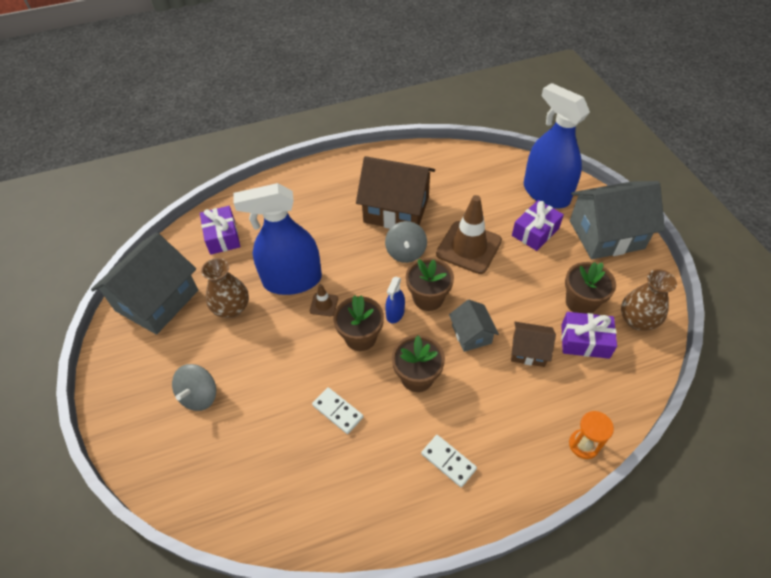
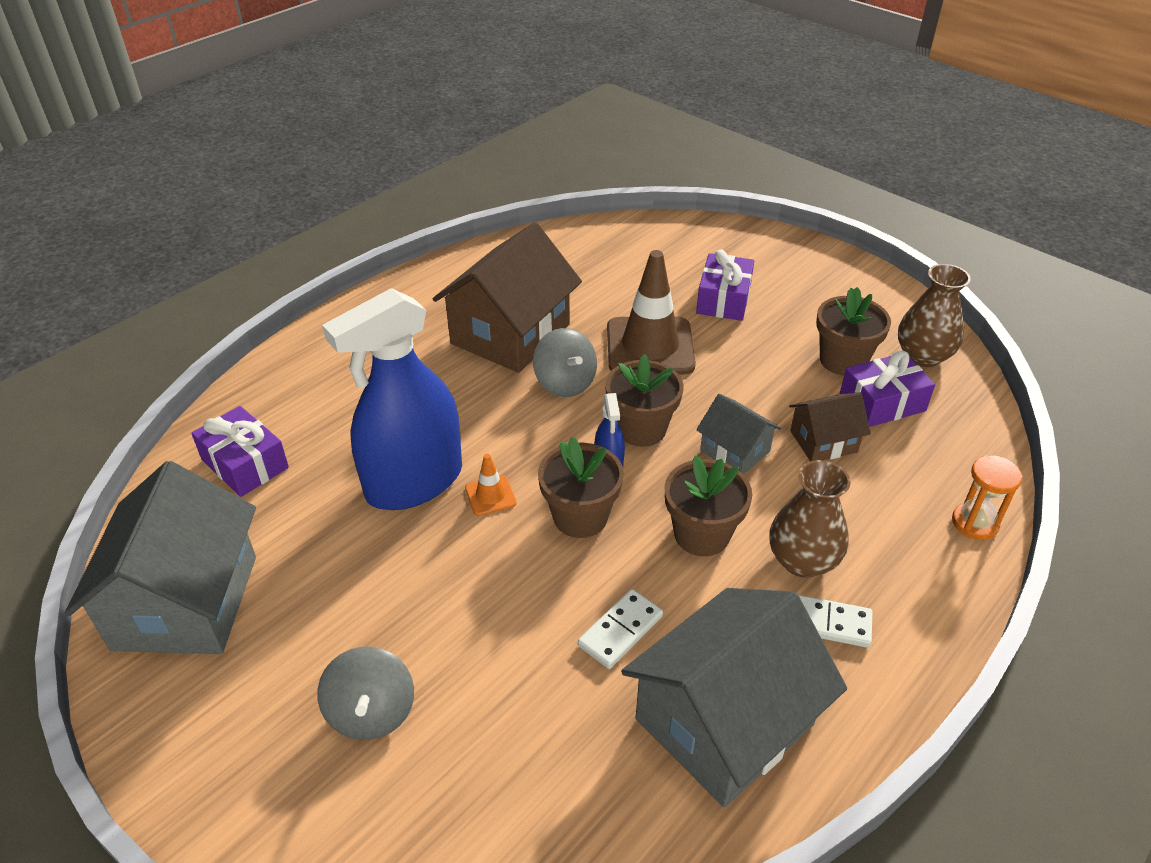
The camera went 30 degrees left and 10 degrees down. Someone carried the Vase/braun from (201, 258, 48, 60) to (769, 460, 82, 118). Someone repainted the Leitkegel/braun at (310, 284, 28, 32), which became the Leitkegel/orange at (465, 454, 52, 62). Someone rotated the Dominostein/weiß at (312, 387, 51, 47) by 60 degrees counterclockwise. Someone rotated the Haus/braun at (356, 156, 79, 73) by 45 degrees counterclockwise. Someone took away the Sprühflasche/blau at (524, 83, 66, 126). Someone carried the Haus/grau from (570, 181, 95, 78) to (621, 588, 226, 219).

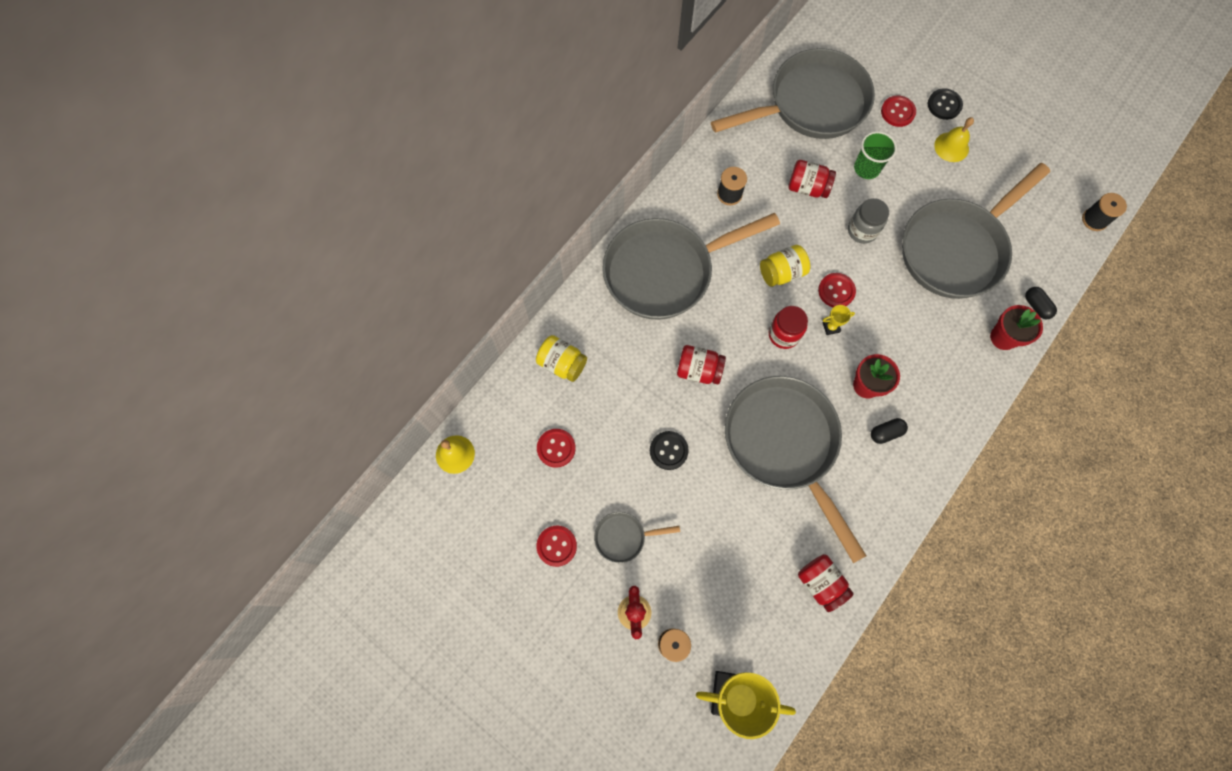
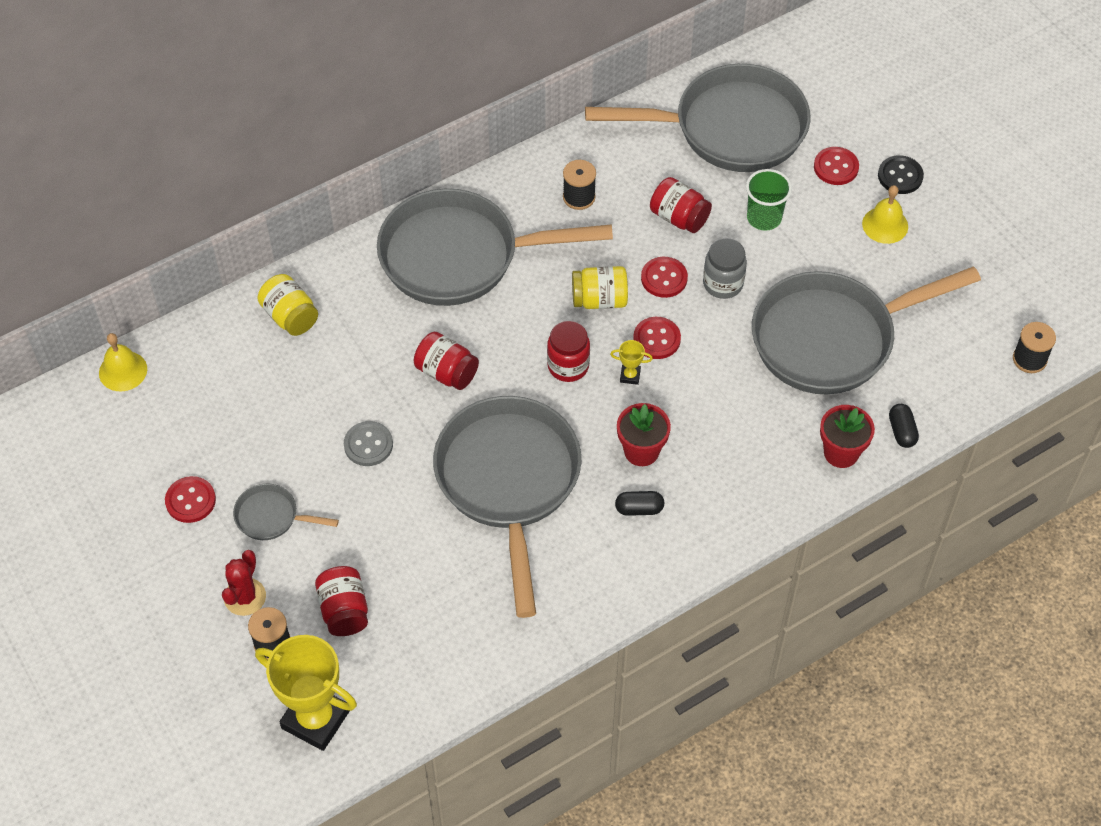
The camera went 20 degrees right and 15 degrees down. Someone carried the Knopf/rot from (537, 429, 39, 39) to (641, 257, 47, 41). Someone repainted the Knopf/schwarz at (650, 431, 39, 39), which became the Knopf/grau at (344, 421, 49, 45). Someone carried the Einmachglas/rot from (798, 554, 55, 58) to (315, 566, 53, 70).

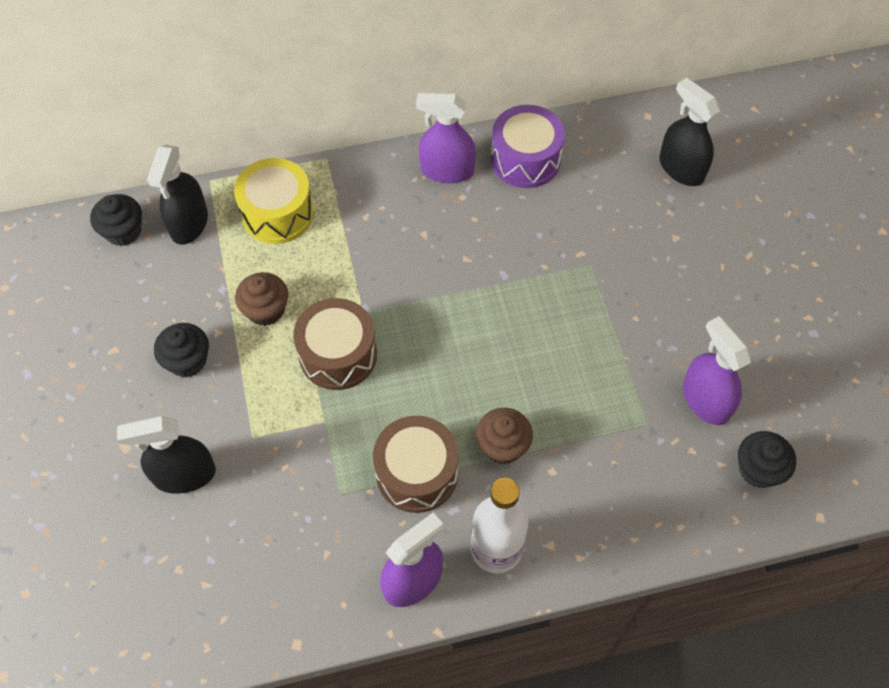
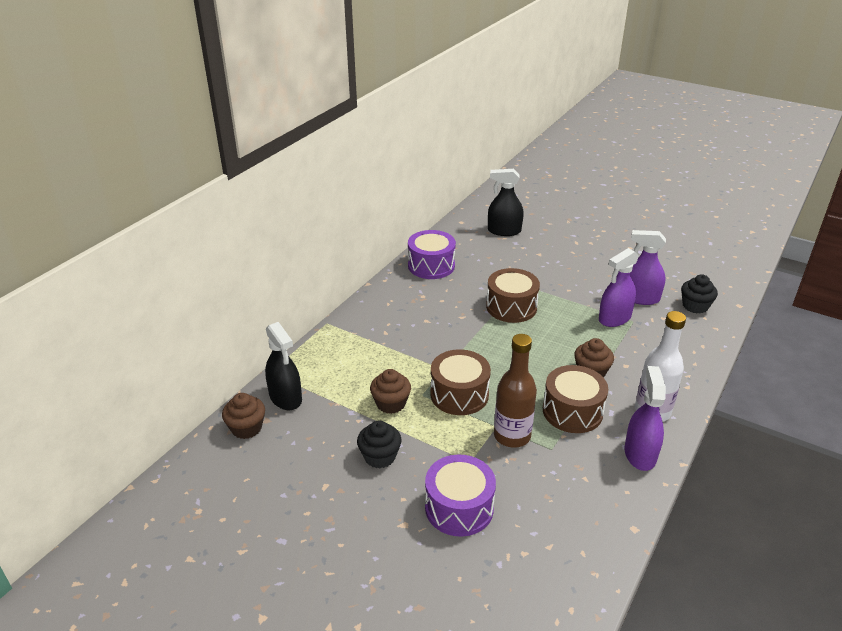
The camera went 45 degrees left and 25 degrees down. Someone repainted the Muffin/schwarz at (90, 194, 52, 52), which became the Muffin/braun at (222, 393, 43, 46). Someone swapped the Sprühflasche/schwarz at (117, 416, 99, 78) for the Trommel/lila at (425, 454, 71, 83). Someone took away the Trommel/gelb at (234, 158, 80, 86). Someone carried the Sprühflasche/lila from (416, 93, 60, 90) to (599, 248, 40, 79). Someone put down the Trommel/braun at (486, 268, 54, 55). Someone put down the Flasche/braun at (494, 334, 43, 114).

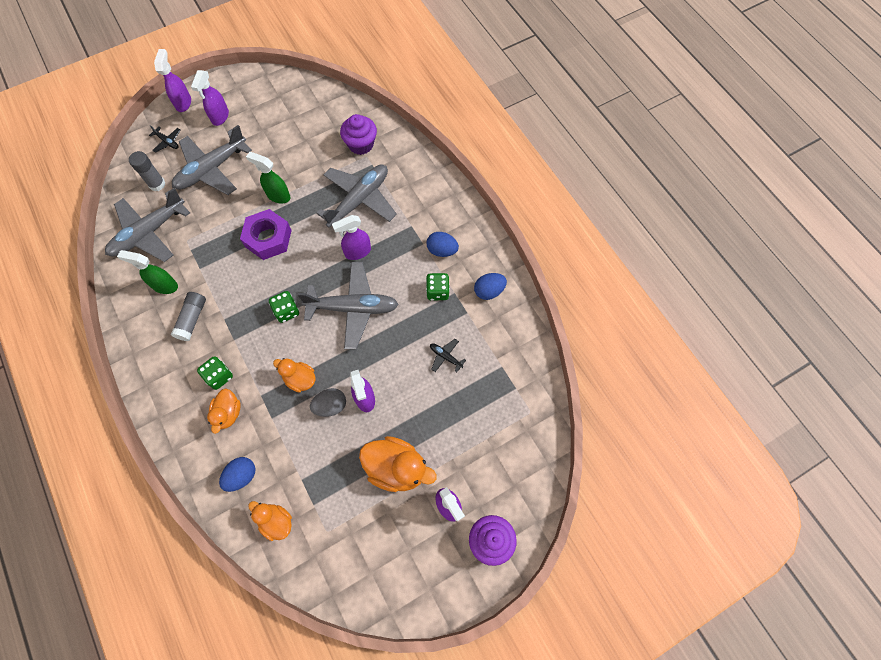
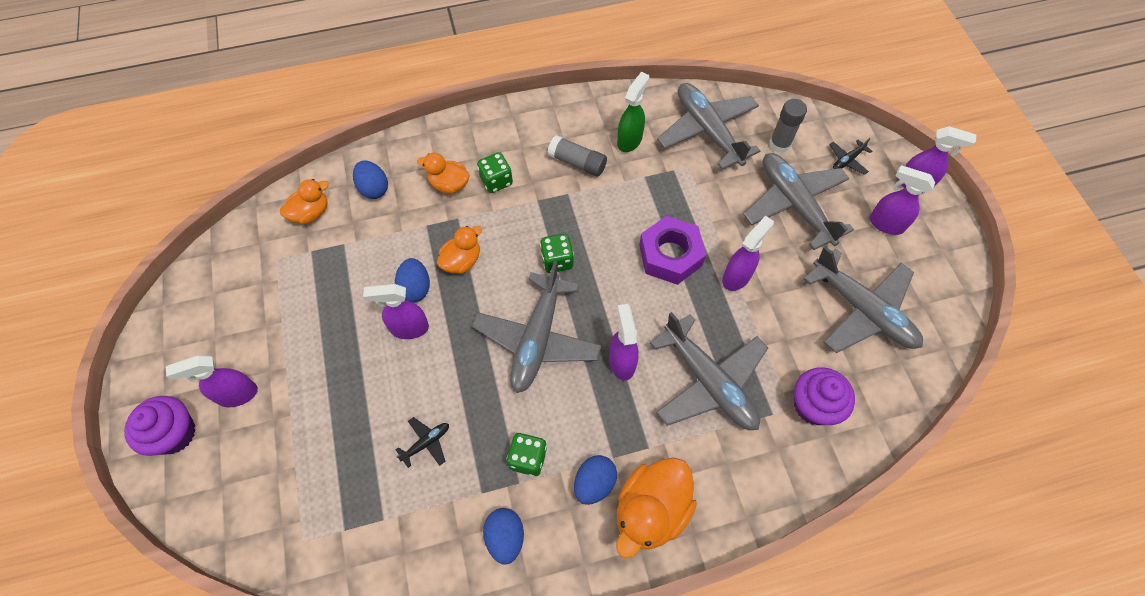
The camera went 105 degrees right and 5 degrees down. Someone repainted the Sprühflasche/grün at (246, 152, 44, 52), which became the Sprühflasche/lila at (722, 216, 52, 75). Someone repainted the Ei/grau at (310, 388, 36, 29), which became the Ei/blau at (395, 258, 35, 45). Someone carried the Ente/orange from (359, 436, 78, 56) to (616, 457, 81, 101). Someone put down the Flugzeug/grau at (804, 246, 119, 107).

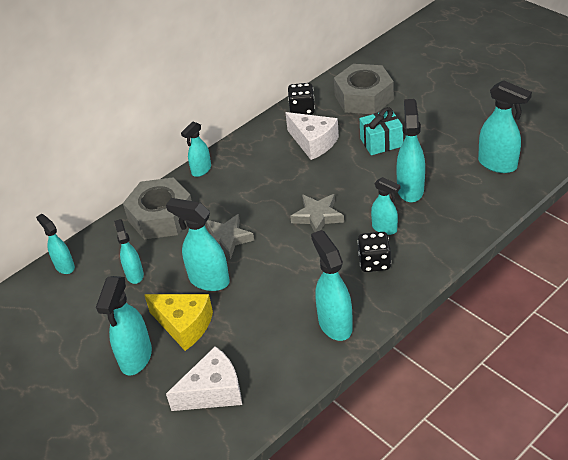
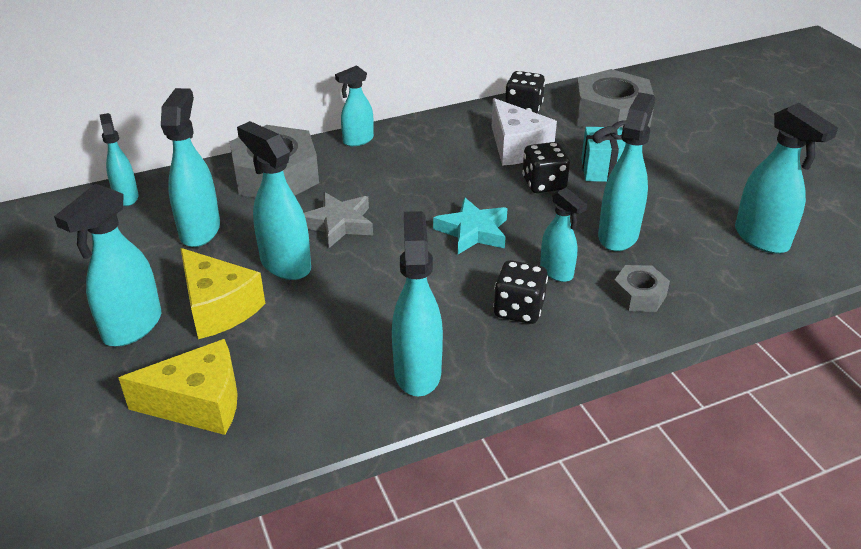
The camera went 15 degrees right and 5 degrees down. Someone scaled the Sprühflasche/türkis at (114, 219, 30, 65) by 1.59. Someone repainted the Käse/weiß at (166, 346, 76, 65), which became the Käse/gelb at (119, 339, 119, 96). Someone repainted the Stern/grau at (290, 194, 54, 38), which became the Stern/türkis at (433, 197, 75, 57). Someone put down the Spielwürfel/schwarz at (522, 142, 48, 51). Someone put down the Sechskantmutter/grau at (612, 265, 58, 47).

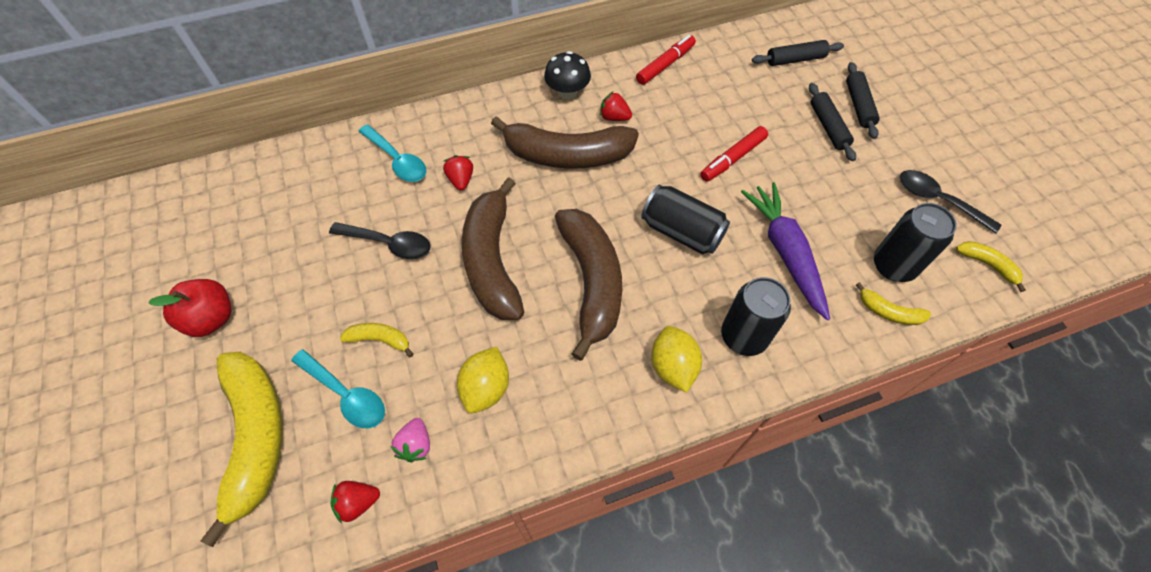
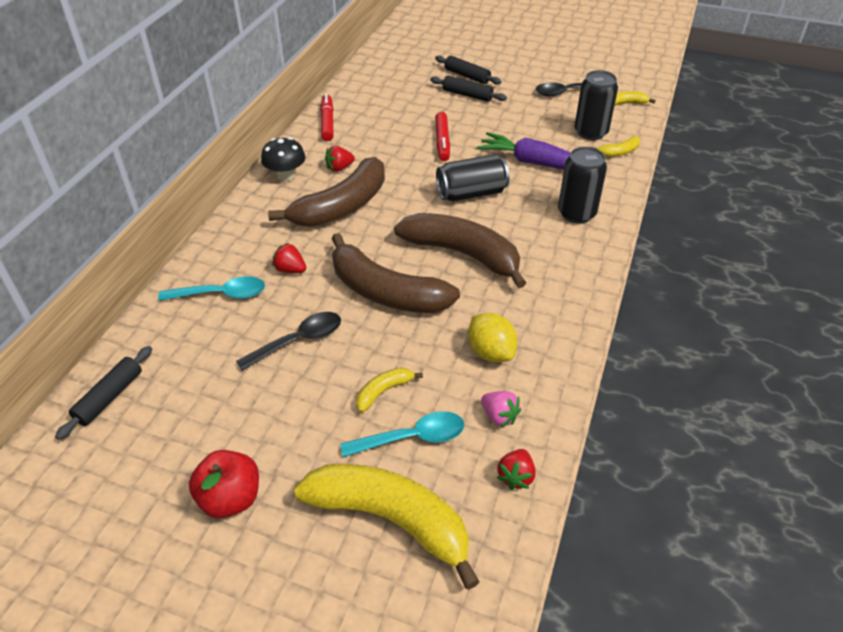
The camera went 50 degrees left and 15 degrees down. Someone took away the Zitrone/gelb at (651, 326, 51, 67). Someone carried the Nudelholz/schwarz from (752, 40, 92, 26) to (55, 346, 97, 94).

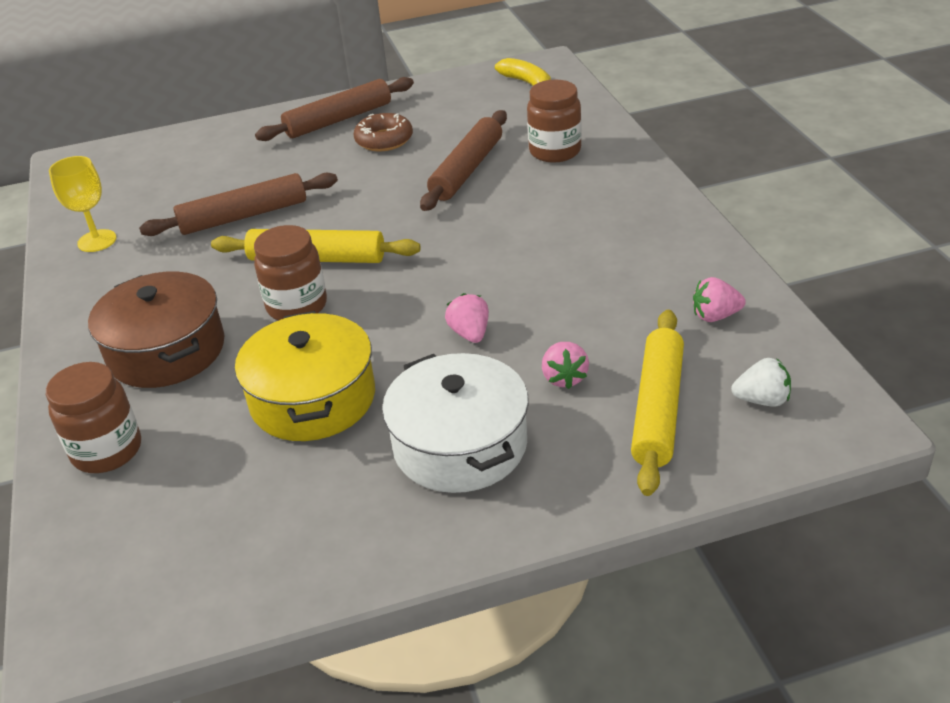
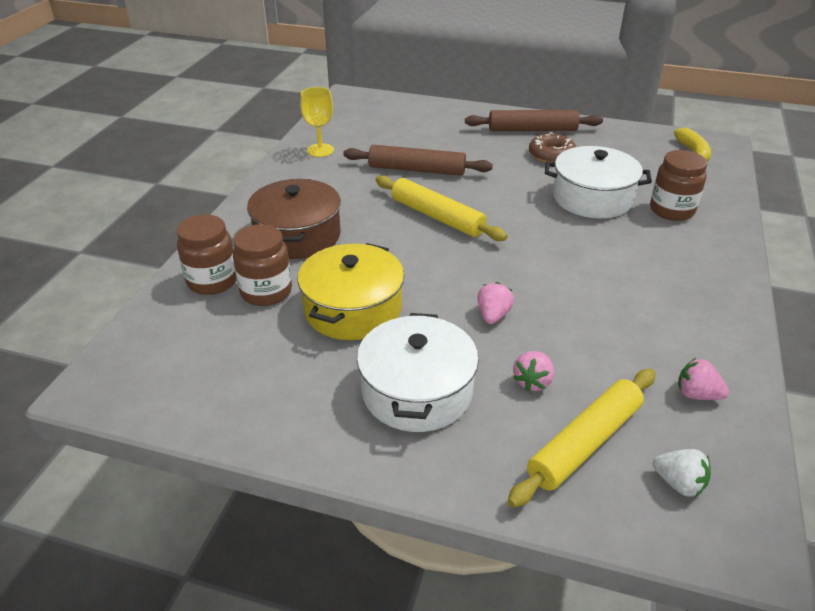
The camera went 30 degrees right and 0 degrees up. Someone carried the Einmachglas/braun from (254, 225, 73, 95) to (233, 224, 59, 82). Someone swapped the Nudelholz/braun at (420, 110, 87, 101) for the Kochtopf/weiß at (545, 146, 107, 73).

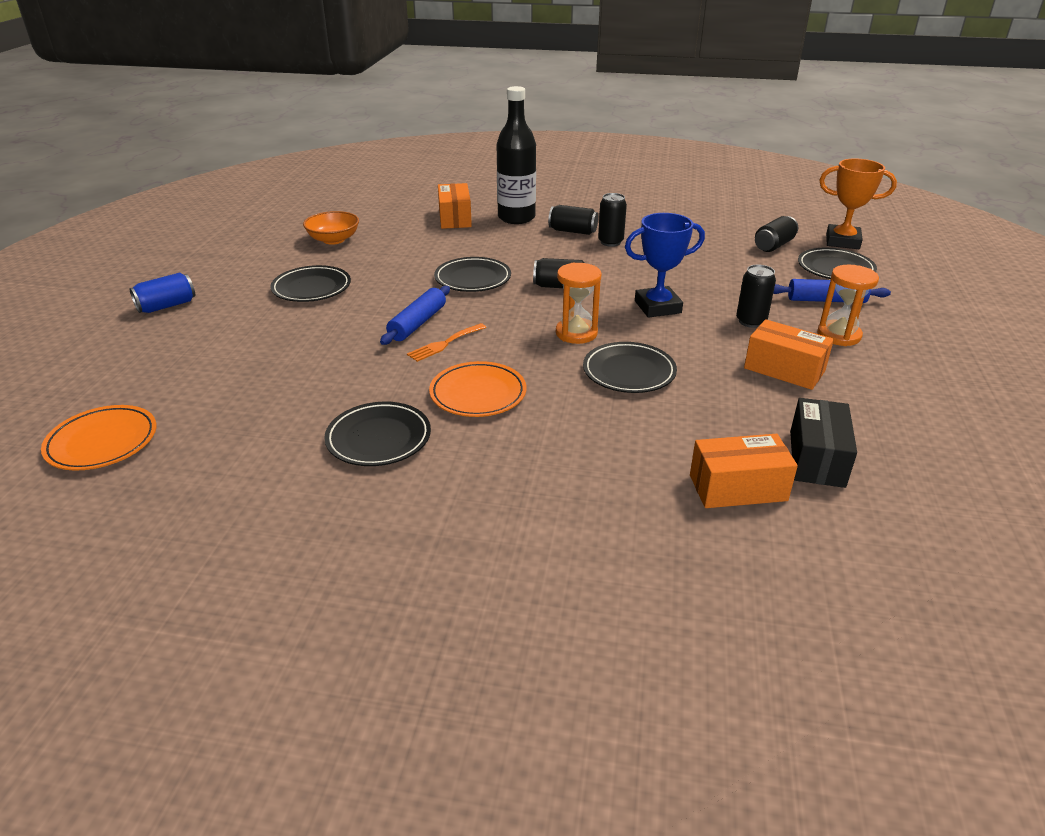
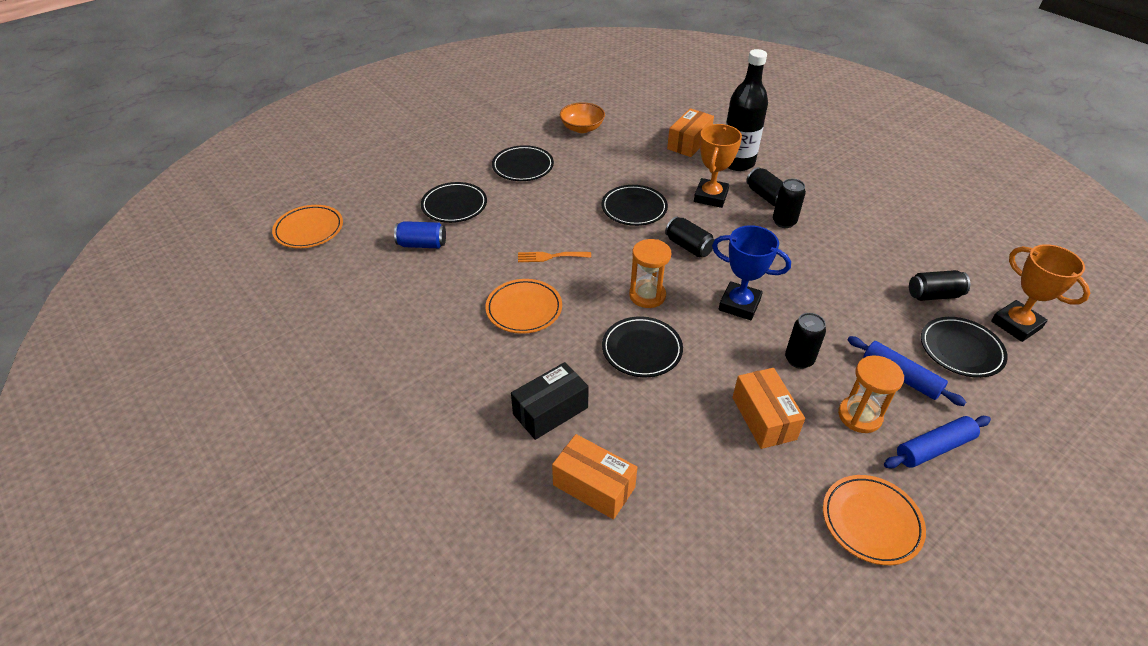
The camera went 40 degrees right and 10 degrees up. Someone carried the Dose/blau from (130, 273, 65, 40) to (394, 221, 52, 27). Someone carried the Teller/schwarz from (324, 402, 107, 64) to (421, 182, 66, 41). Someone carried the Nudelholz/blau from (380, 286, 70, 59) to (884, 416, 107, 53). Someone carried the Schachtel/schwarz from (790, 398, 67, 90) to (511, 362, 78, 78). Someone put down the Pokal/orange at (694, 124, 48, 84). Someone put down the Teller/orange at (823, 475, 103, 90).

